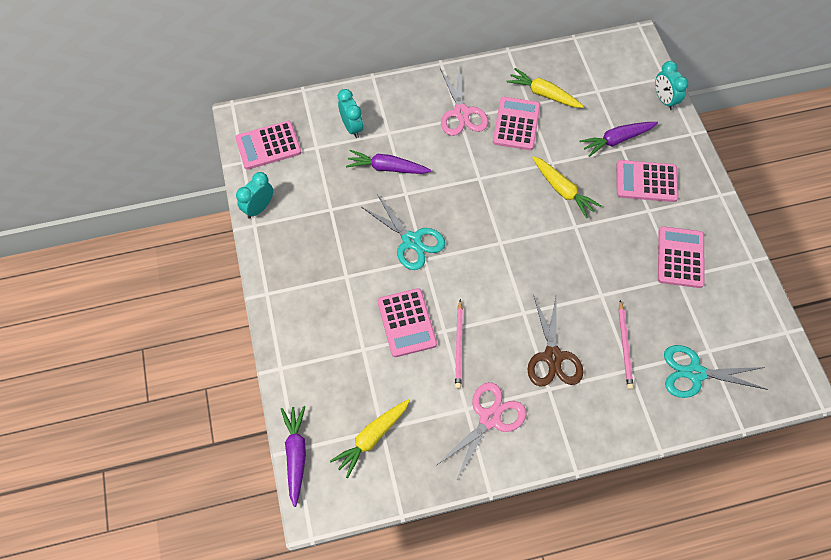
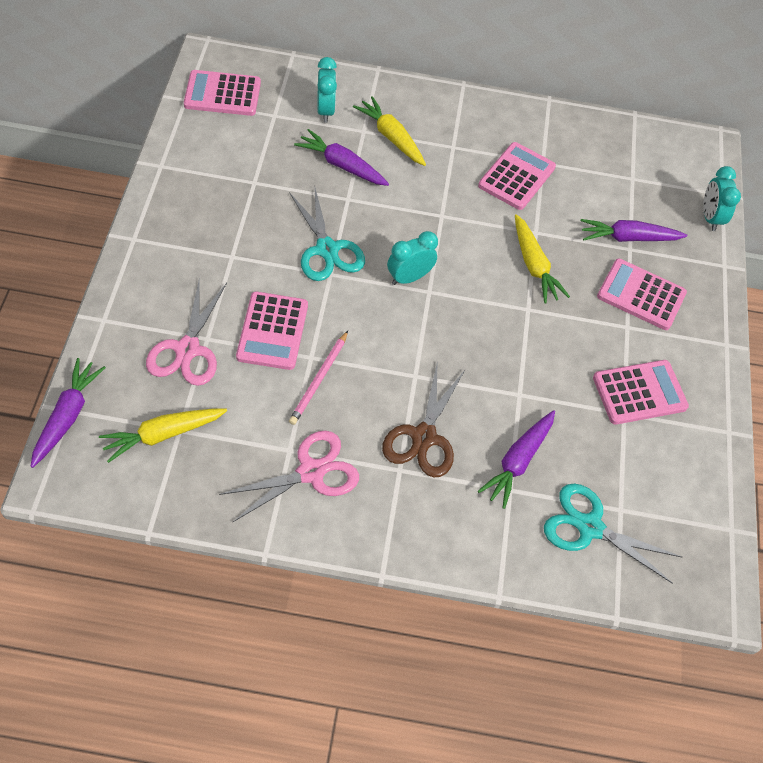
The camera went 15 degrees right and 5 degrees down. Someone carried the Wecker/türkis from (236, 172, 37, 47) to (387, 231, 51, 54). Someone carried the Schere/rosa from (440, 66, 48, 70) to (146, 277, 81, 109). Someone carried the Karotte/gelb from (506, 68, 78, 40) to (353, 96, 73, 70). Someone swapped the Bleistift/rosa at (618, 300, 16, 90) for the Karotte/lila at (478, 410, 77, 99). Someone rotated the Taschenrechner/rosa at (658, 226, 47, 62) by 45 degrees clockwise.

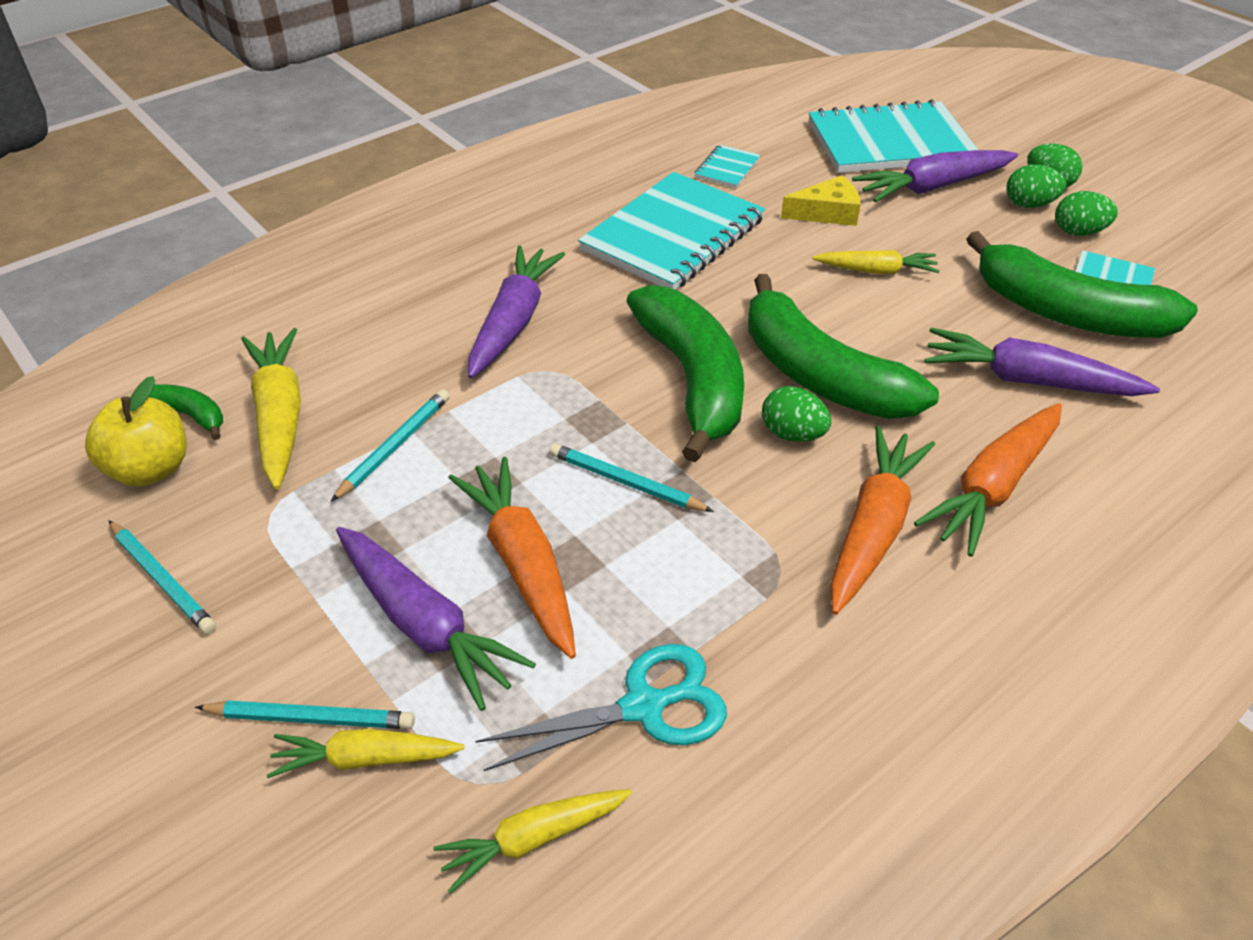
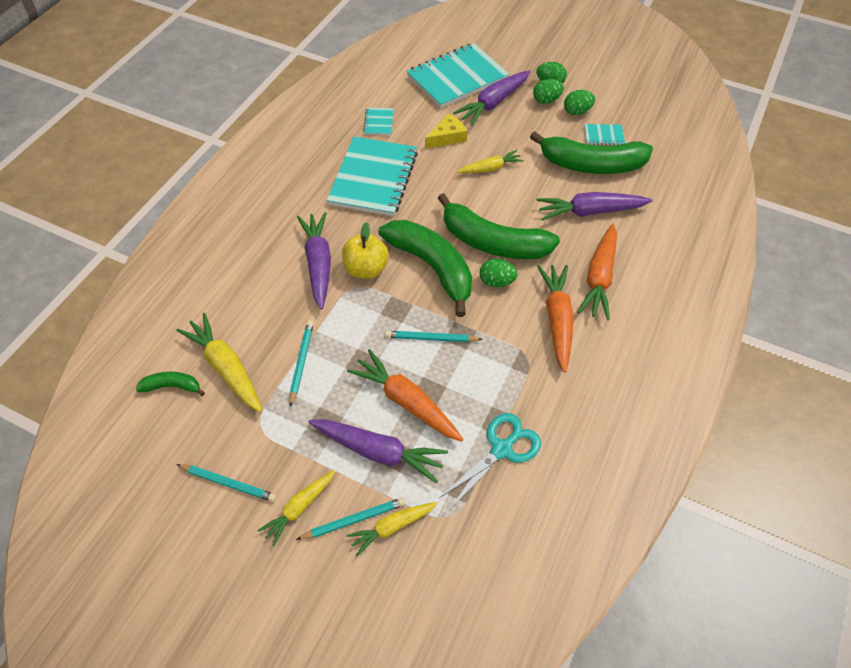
The camera went 25 degrees left and 10 degrees up. Someone carried the Apfel/gelb from (85, 376, 102, 111) to (342, 222, 47, 57). Someone carried the Karotte/gelb from (434, 789, 198, 105) to (257, 470, 78, 76).

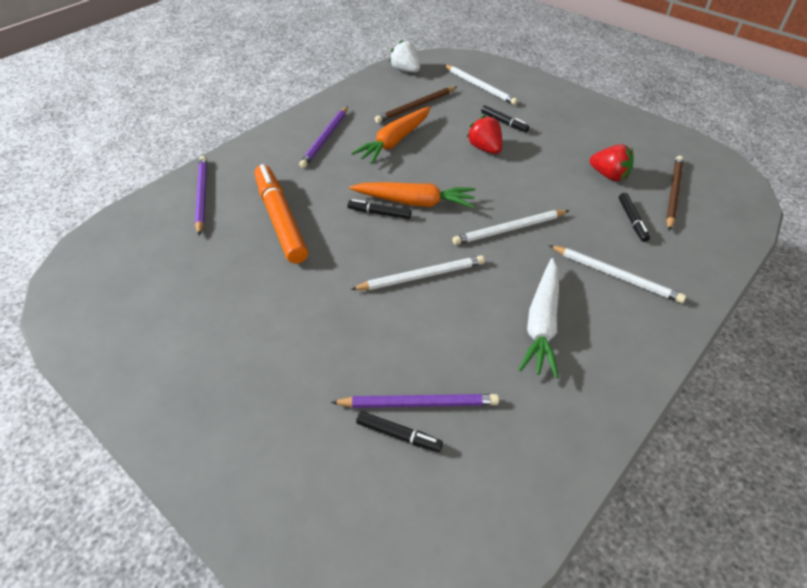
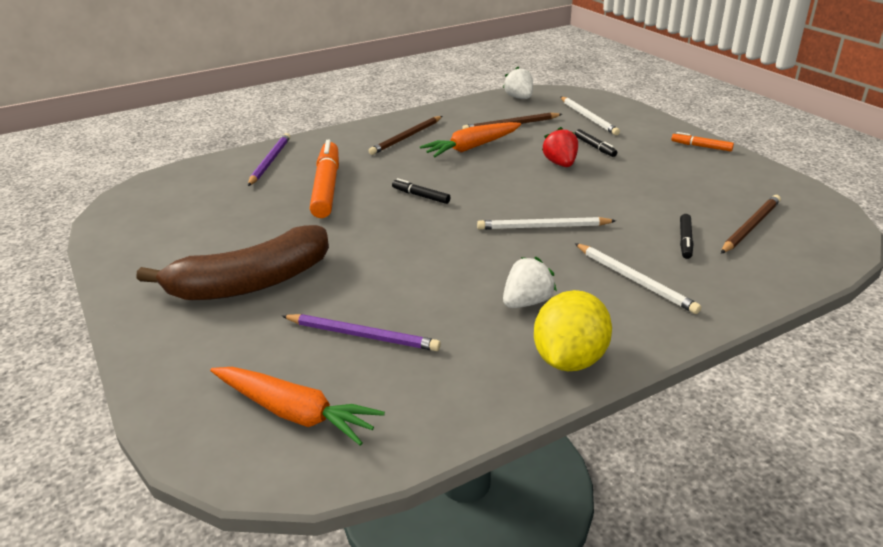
The camera went 20 degrees right and 15 degrees down. Someone repainted the Bleistift/lila at (299, 106, 49, 62), which became the Bleistift/braun at (369, 116, 73, 39). Someone carried the Karotte/orange from (349, 182, 126, 26) to (210, 367, 175, 79). Someone took away the Bleistift/weiß at (350, 255, 135, 35). Someone took away the Filzstift/schwarz at (356, 411, 87, 41). Someone swapped the Karotte/weiß at (519, 258, 40, 120) for the Erdbeere/weiß at (503, 257, 54, 51). Someone took away the Erdbeere/rot at (590, 144, 44, 37). Someone put down the Banane/braun at (136, 225, 193, 75). Someone put down the Zitrone/gelb at (534, 290, 78, 81). Someone put down the Filzstift/orange at (671, 132, 63, 19).

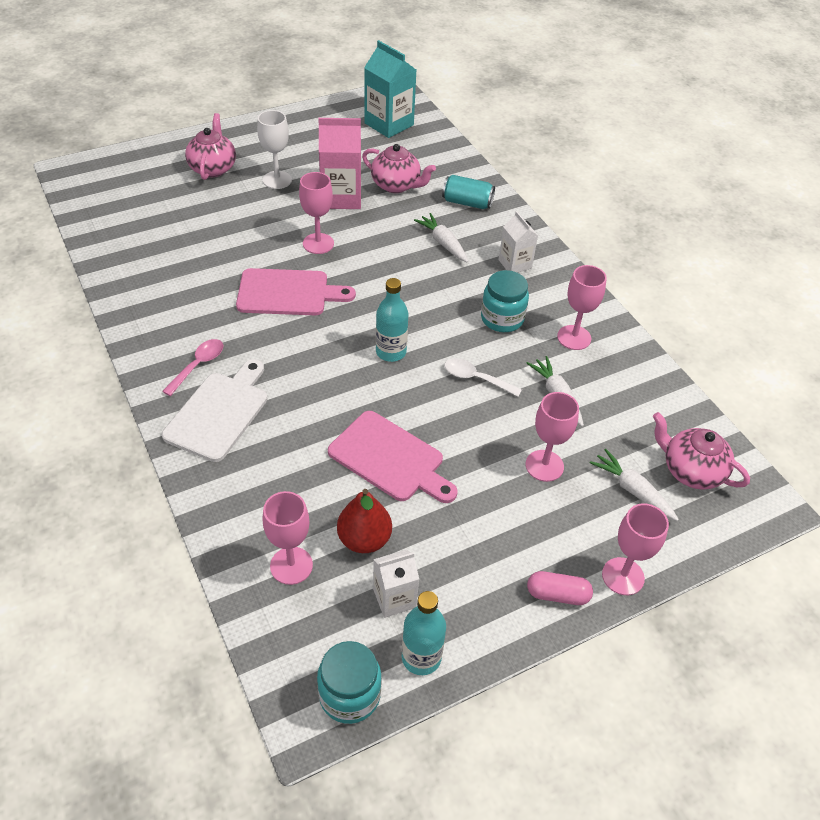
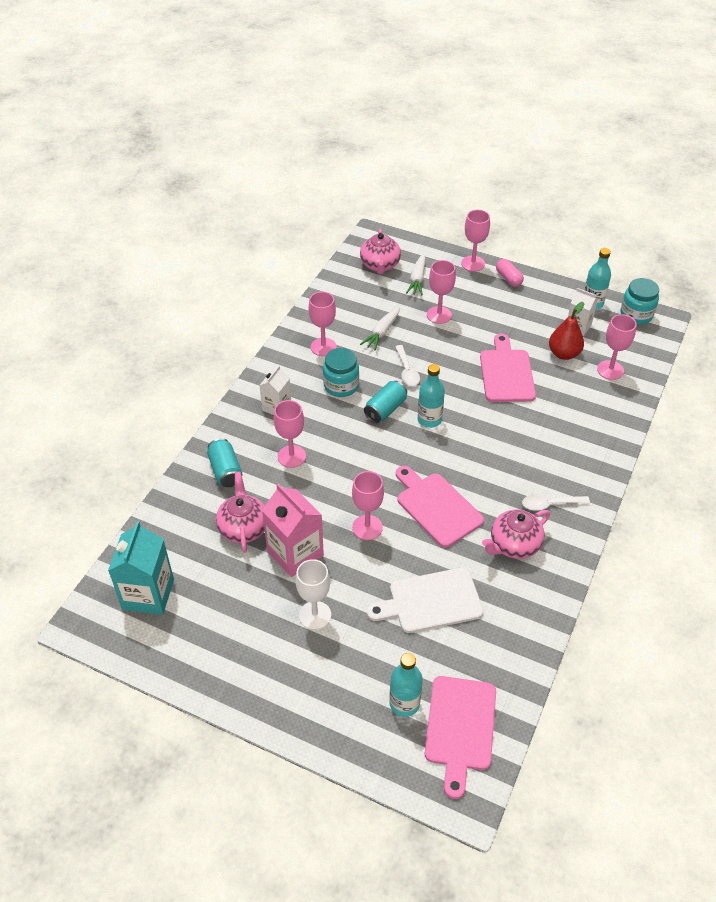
The camera went 125 degrees left and 0 degrees up. Someone repainted the Löffel/rosa at (162, 339, 61, 57), which became the Löffel/weiß at (522, 494, 68, 17). Someone carried the Schneidebrett/weiß from (162, 359, 106, 103) to (367, 568, 116, 65). Someone carried the Teekanne/rosa from (185, 113, 51, 67) to (482, 509, 68, 50). Someone swapped the Karotte/weiß at (414, 213, 54, 49) for the Kelch/rosa at (274, 400, 32, 68). Someone put down the Dose/türkis at (364, 381, 43, 42). Someone put down the Flasche/türkis at (389, 653, 34, 64). Someone put down the Schneidebrett/rosa at (425, 676, 71, 123).

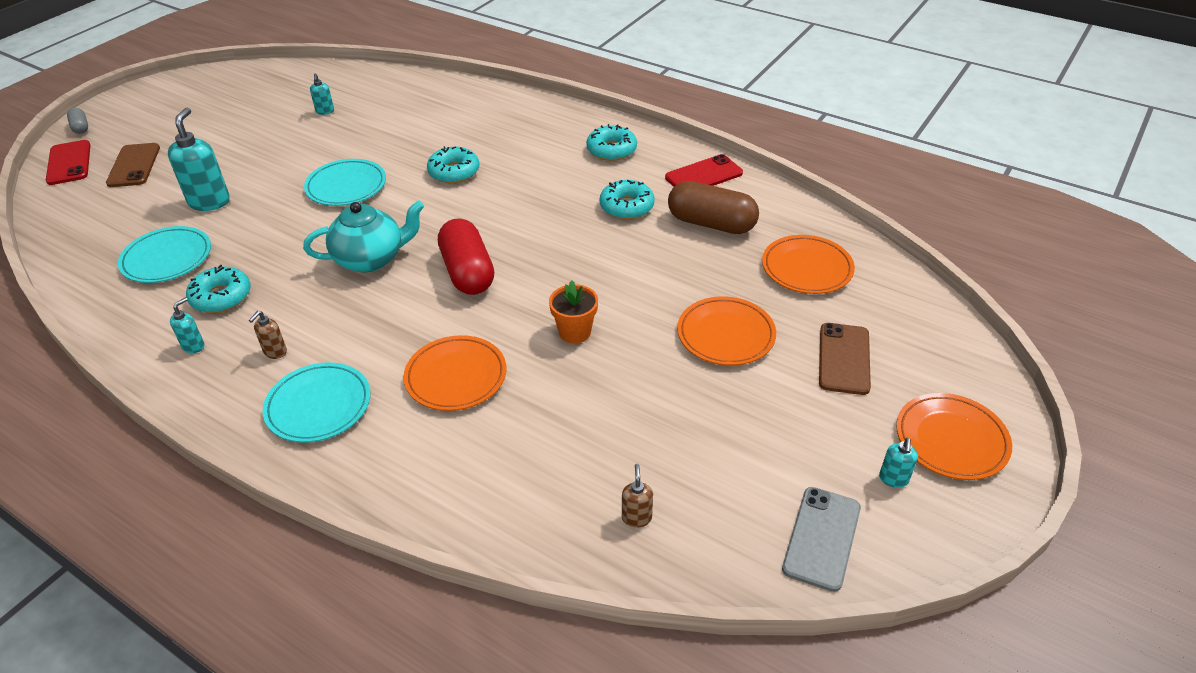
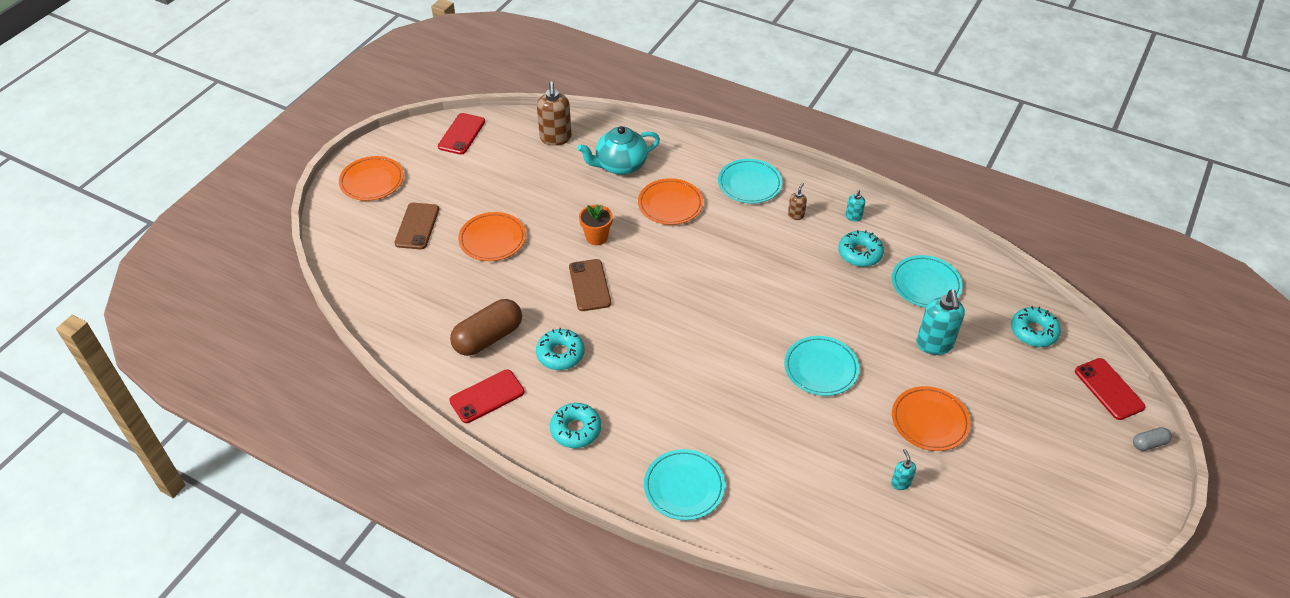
The camera went 175 degrees right and 5 degrees up. Someone rotated the Kapsel/grau at (67, 108, 21, 26) by 75 degrees counterclockwise. Someone carried the Handy/braun from (106, 143, 54, 44) to (569, 259, 42, 52). Someone carried the Teekanne/türkis from (303, 201, 121, 71) to (577, 126, 83, 49). Someone carried the Donut/türkis from (427, 146, 53, 37) to (1011, 306, 50, 41). Someone took away the Kapsel/rot at (438, 218, 56, 77). Someone scaled the Seifenspender/braun at (622, 464, 31, 64) by 2.01. Someone rotated the Kapsel/braun at (668, 181, 91, 53) by 60 degrees counterclockwise. Someone carried the Teller/orange from (762, 235, 93, 59) to (892, 386, 79, 65). Someone repainted the Handy/grau at (782, 487, 79, 105), which became the Handy/rot at (438, 113, 47, 42). Someone took away the Seifenspender/türkis at (879, 438, 39, 50). Someone put down the Teller/türkis at (644, 449, 81, 71).

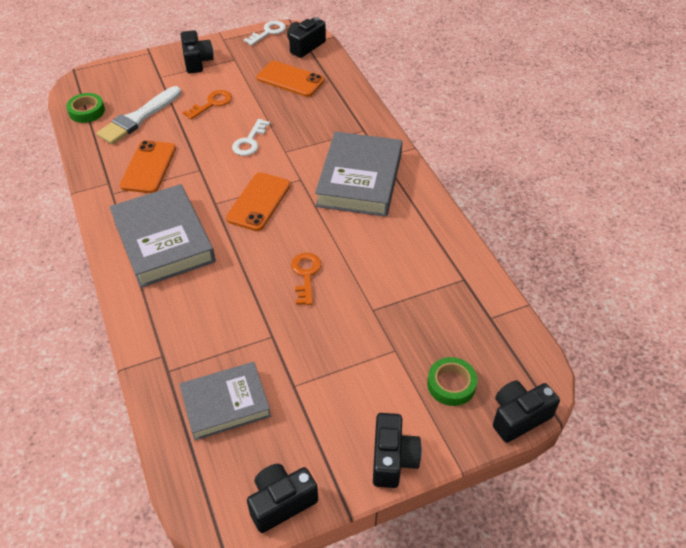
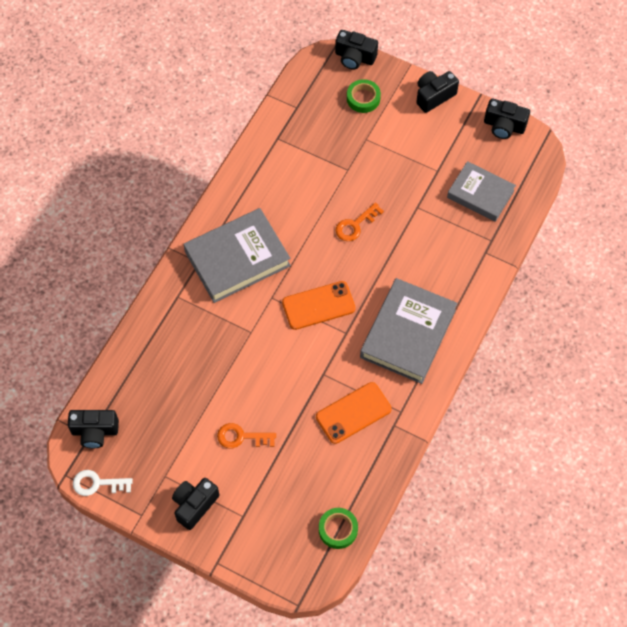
The camera went 130 degrees left and 15 degrees up. Someone took away the Pinsel/weiß at (96, 86, 85, 58). Someone took away the Schlüssel/weiß at (232, 119, 38, 37). Someone took away the Handy/orange at (257, 61, 67, 36).

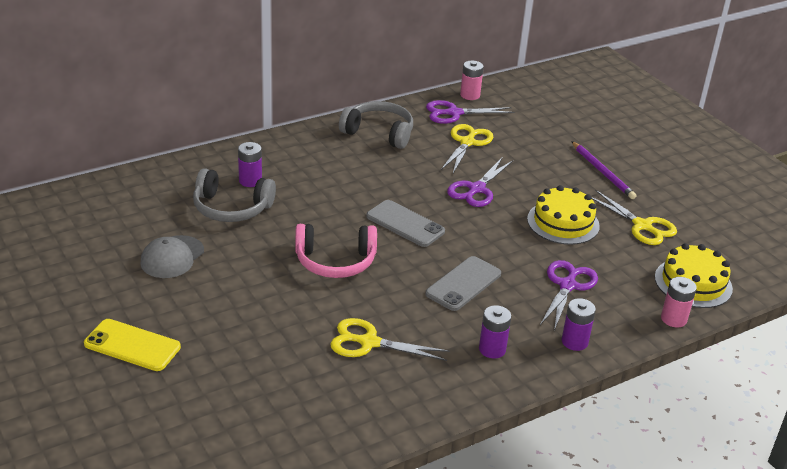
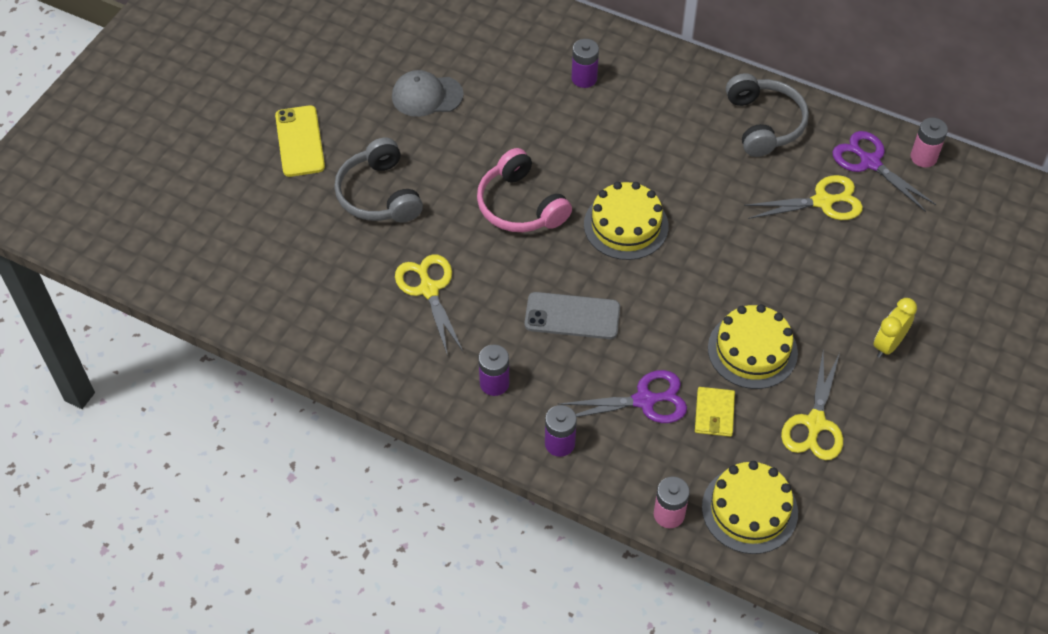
The camera went 60 degrees right and 20 degrees up. Someone carried the Kopfhörer/grau from (193, 168, 83, 54) to (334, 138, 89, 84). Someone swapped the Handy/grau at (366, 200, 79, 47) for the Kuchen/gelb at (584, 182, 85, 78). Someone took away the Schere/lila at (447, 157, 67, 50). Someone swapped the Bleistift/lila at (571, 141, 65, 58) for the Wecker/gelb at (874, 298, 43, 60). Someone put down the Geldbörse/gelb at (695, 387, 40, 50).

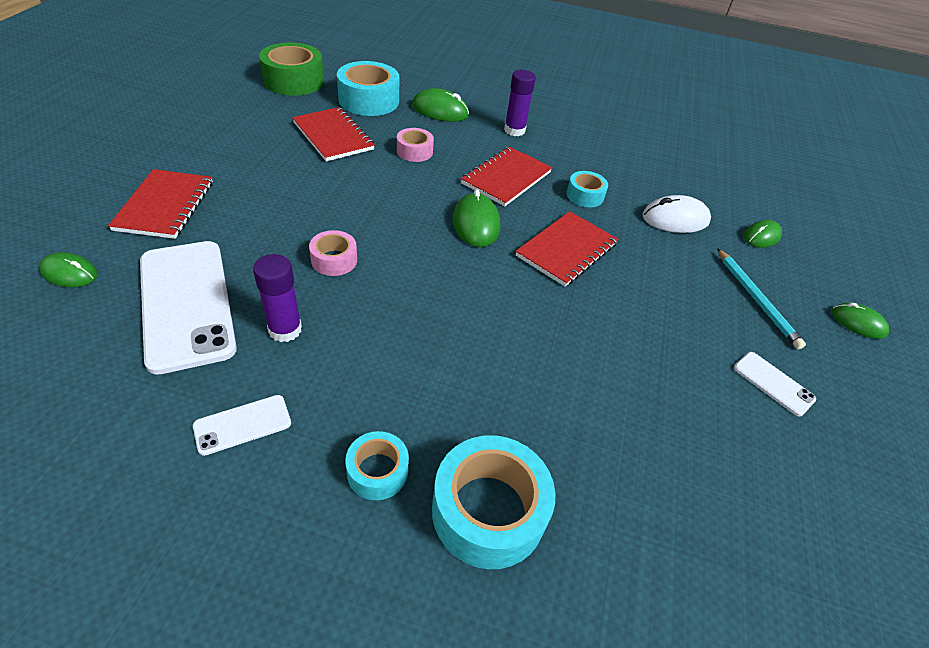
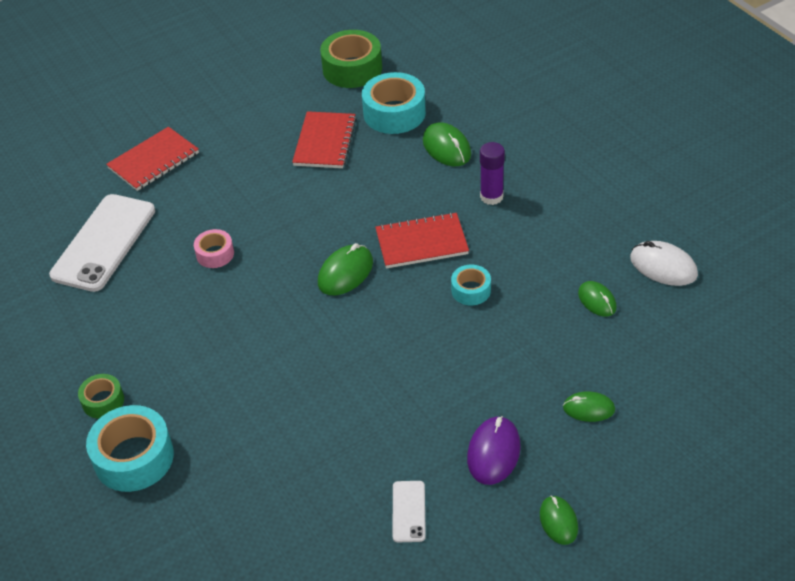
The camera went 50 degrees right and 0 degrees up. Someone carried the Computermaus/grün from (39, 252, 59, 35) to (578, 281, 39, 35). Someone took away the Handy/weiß at (193, 395, 98, 61). Someone took away the Klebestift/lila at (253, 254, 49, 88). Someone repainted the Klebeband/türkis at (345, 431, 64, 69), which became the Klebeband/grün at (78, 374, 46, 45). Someone took away the Klebeband/rosa at (397, 128, 37, 34). Someone took away the Notizbuch/rot at (516, 211, 102, 76). Someone carried the Computermaus/weiß from (642, 195, 69, 38) to (630, 241, 68, 45). Someone swapped the Bleistift/türkis at (717, 248, 89, 101) for the Computermaus/lila at (467, 416, 54, 69).

